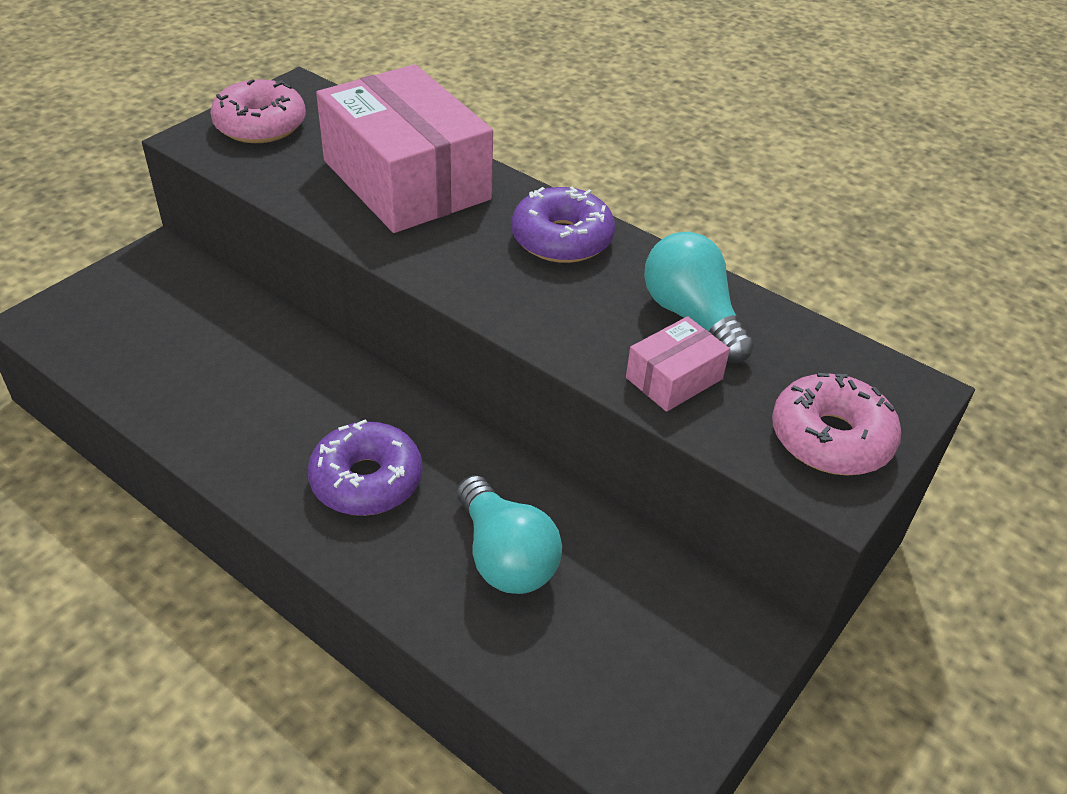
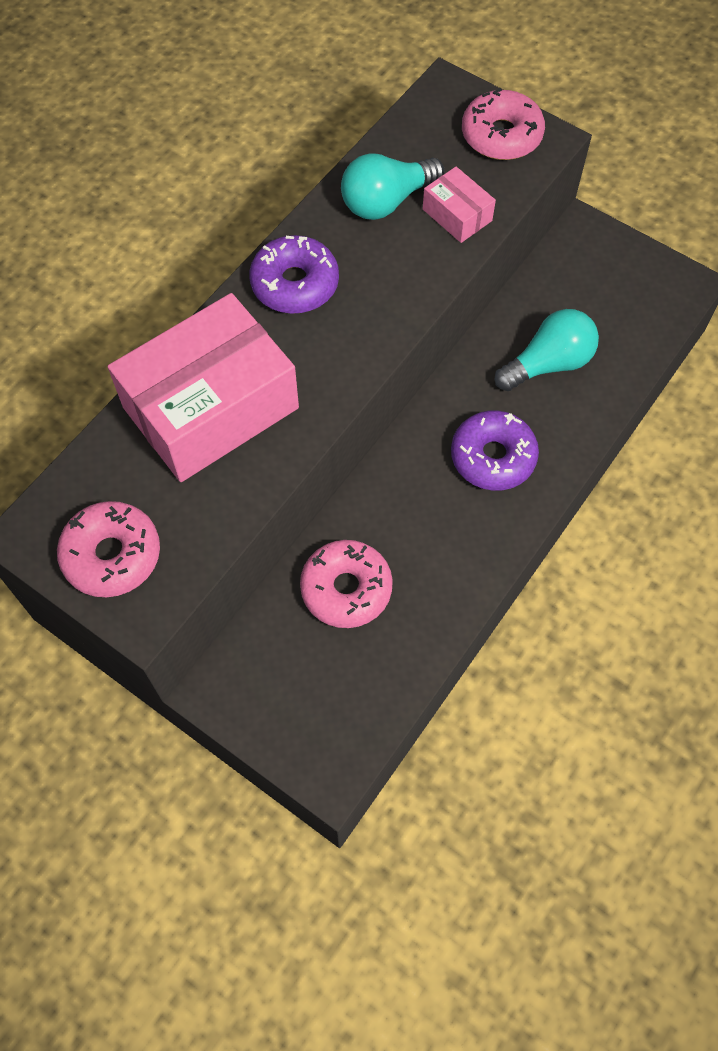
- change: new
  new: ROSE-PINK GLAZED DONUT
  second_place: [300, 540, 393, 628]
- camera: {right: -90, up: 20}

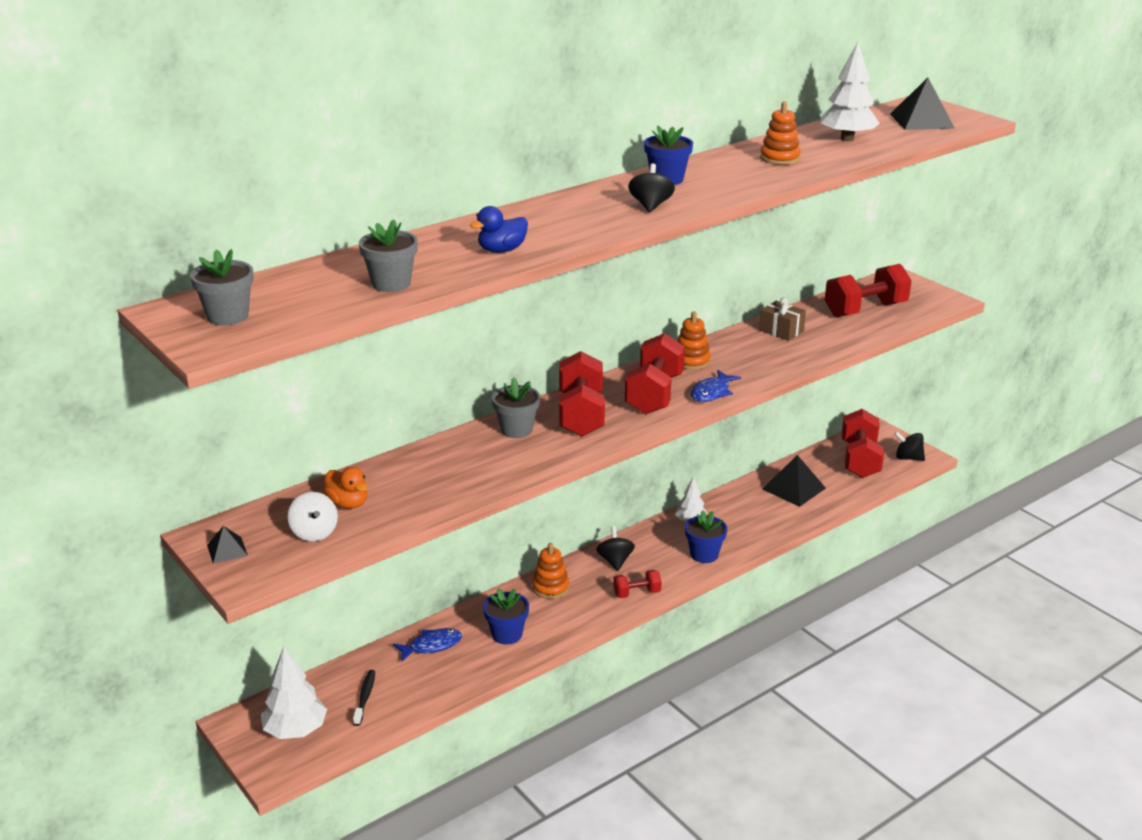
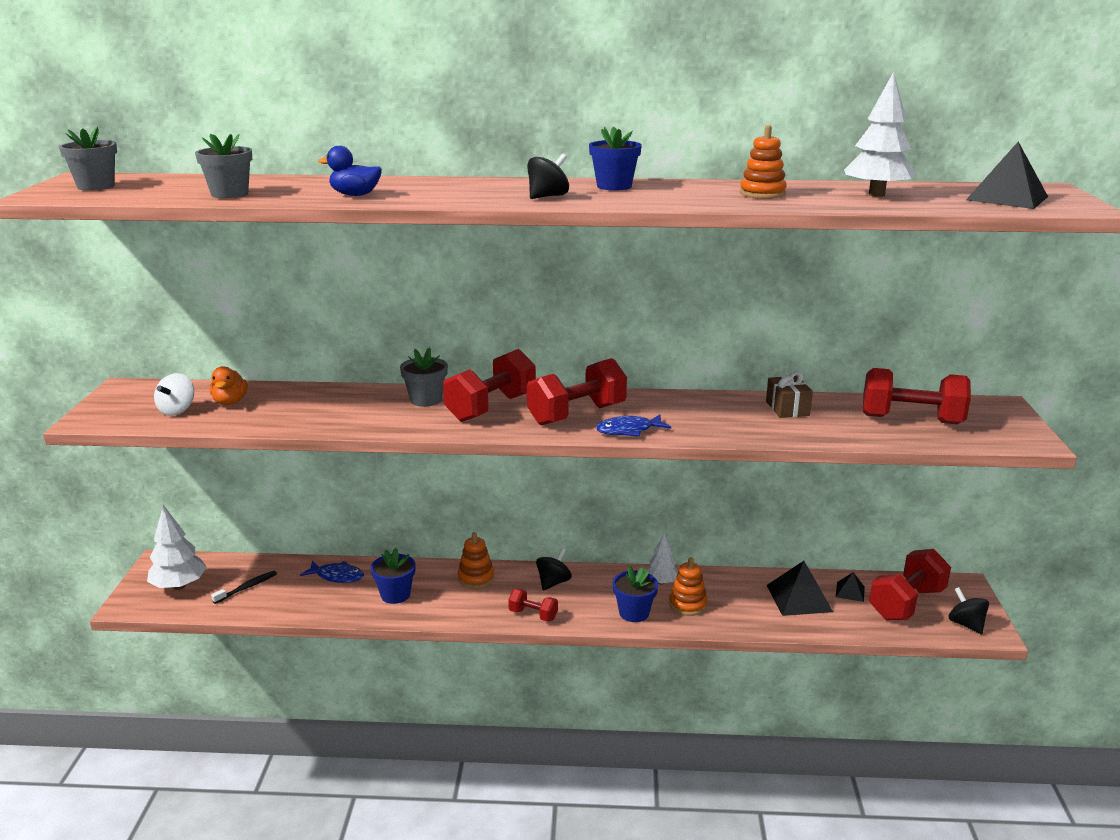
- change: shifted
  old: BRIGHT ORANGE STACKING TOY
  first_place: [678, 312, 711, 370]
  second_place: [669, 557, 708, 616]
- change: shifted
  old: EBONY SOLID PYRAMID
  first_place: [207, 526, 248, 564]
  second_place: [836, 572, 865, 602]
- camera: {right: 40, up: -5}

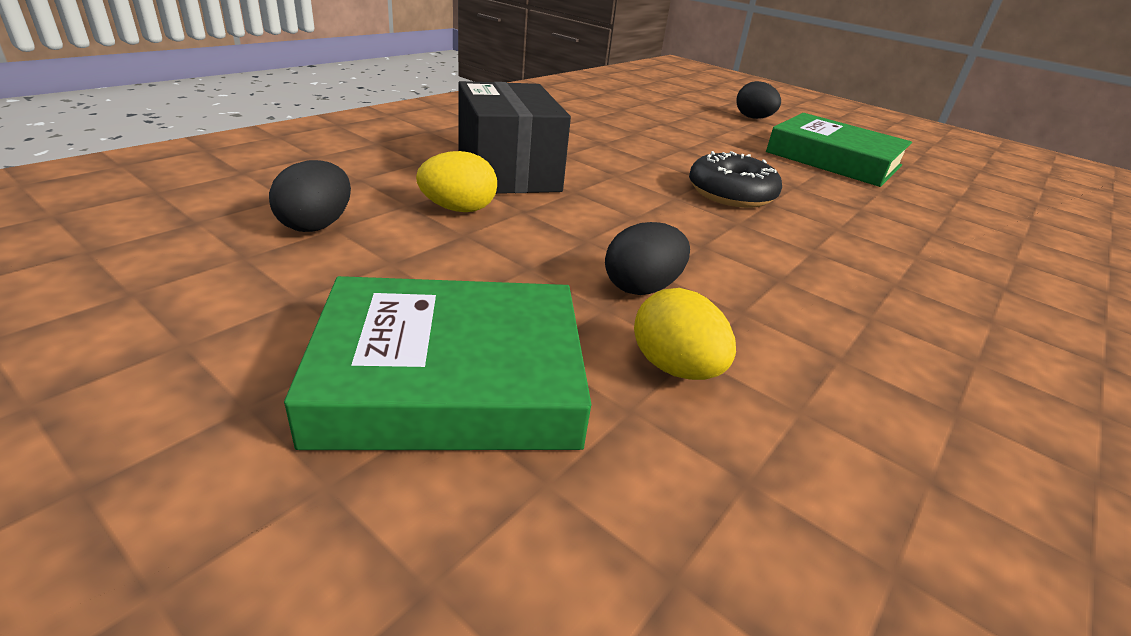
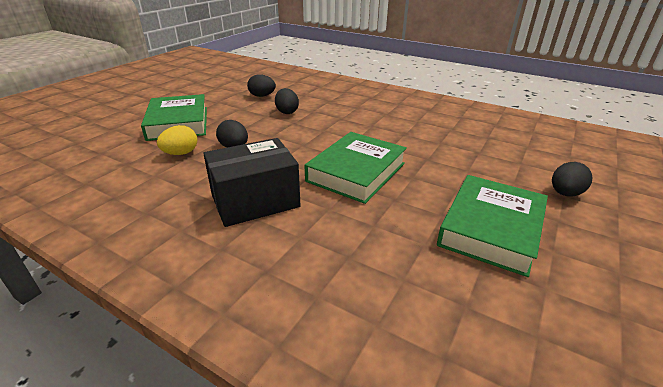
- change: shifted
  old: EBONY PACKAGE
  first_place: [458, 81, 571, 194]
  second_place: [203, 138, 300, 227]
- change: repainted
  old: YELLOW TOY EGG
  new: EBONY TOY EGG
  first_place: [416, 151, 497, 212]
  second_place: [275, 88, 299, 114]
- change: swapped
  old: EBONY GLAZED DONUT
  new: LEAF-GREEN HARDCOVER
  first_place: [689, 151, 782, 208]
  second_place: [304, 132, 407, 204]
- camera: {right: 85, up: 0}

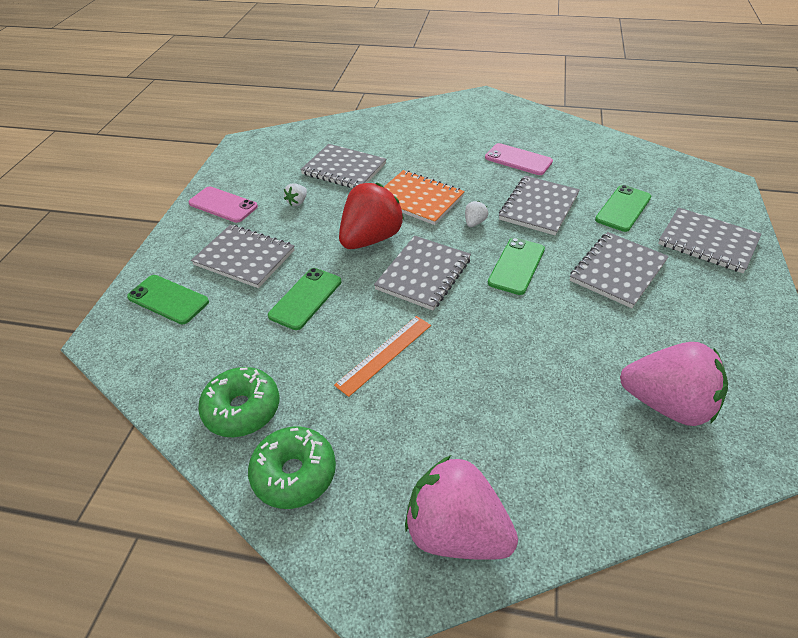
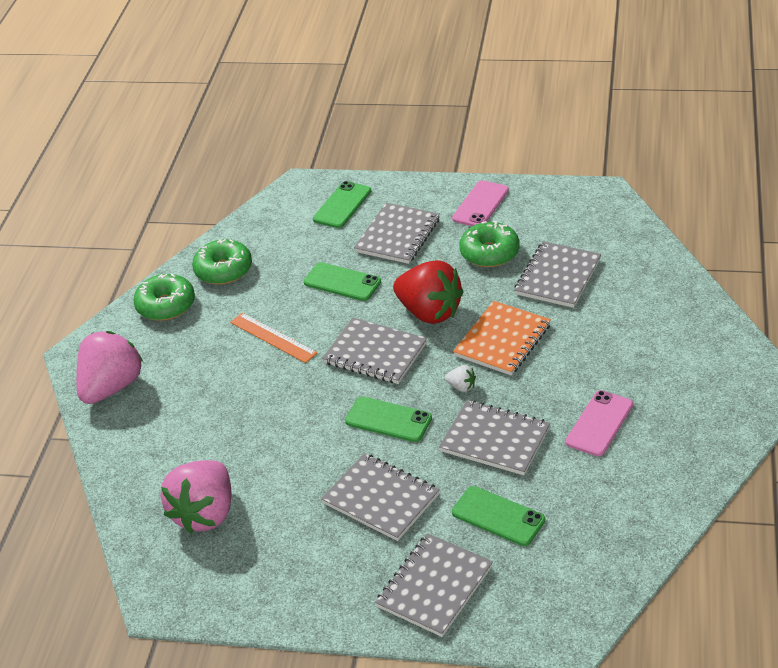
- change: swapped
  old: SNOW-WHITE BERRY
  new: LEAF-GREEN GLAZED DONUT
  first_place: [284, 183, 307, 206]
  second_place: [459, 221, 520, 267]
- camera: {right: 90, up: -5}

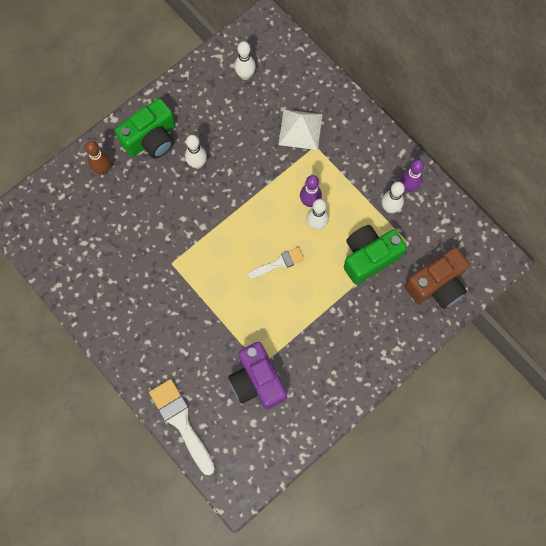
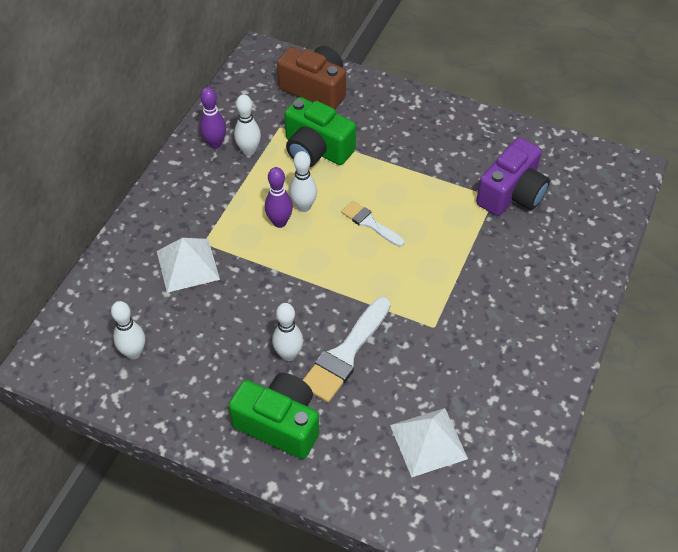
- change: gone
  old: BROWN BOWLING PIN
  first_place: [85, 141, 111, 175]
- change: shifted
  old: SNOW-WHITE PAINTBRUSH
  first_place: [149, 379, 215, 475]
  second_place: [303, 297, 391, 403]
- change: new
  new: SNOW-WHITE SOLID PYRAMID
  second_place: [390, 408, 468, 477]
- camera: {right: -115, up: -20}

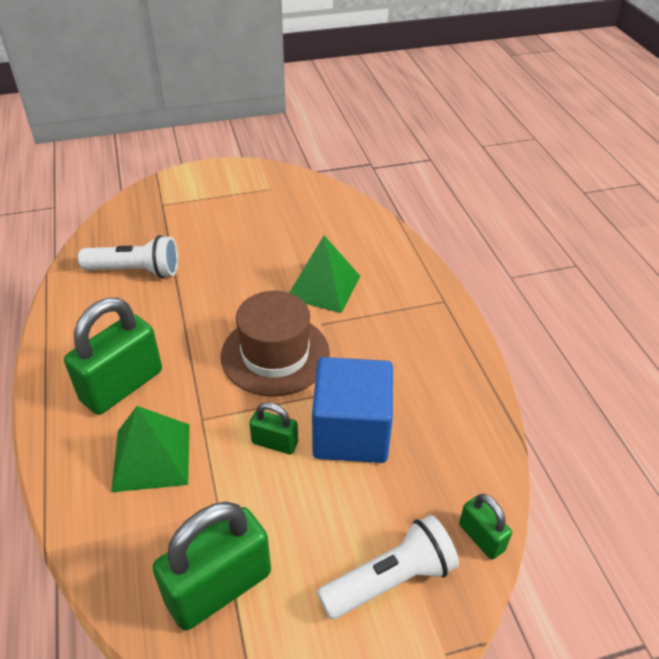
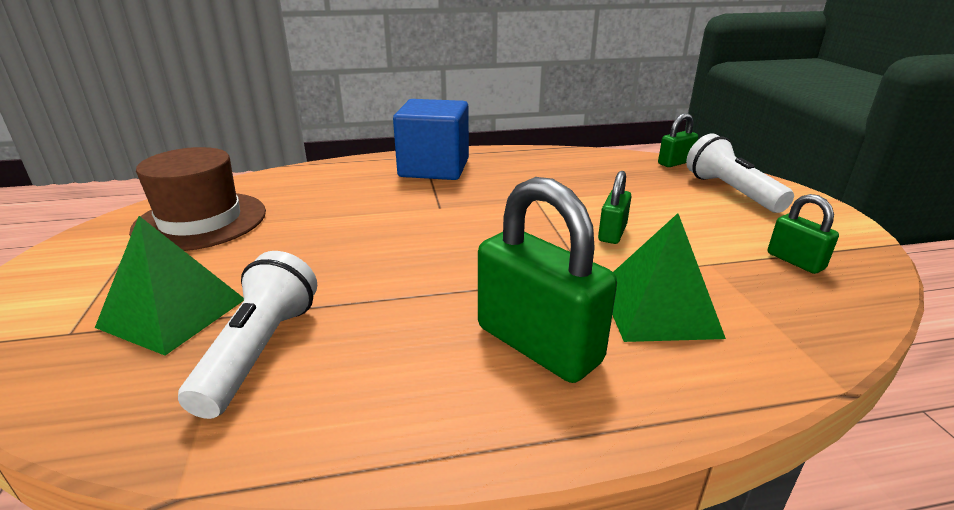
- change: shifted
  old: LEAF-GREEN SOLID PYRAMID
  first_place: [289, 236, 360, 313]
  second_place: [95, 216, 244, 356]
- change: shifted
  old: BROWN TOP HAT
  first_place: [221, 291, 330, 397]
  second_place: [129, 147, 266, 251]
- change: shifted
  old: COBALT SOLID CUBE
  first_place: [312, 357, 393, 463]
  second_place: [393, 99, 469, 180]
- change: scaled
  old: LEAF-GREEN LOCK
  first_place: [153, 502, 271, 631]
  second_place: [768, 194, 839, 274]
  factor: 0.51
- camera: {right: -85, up: -15}

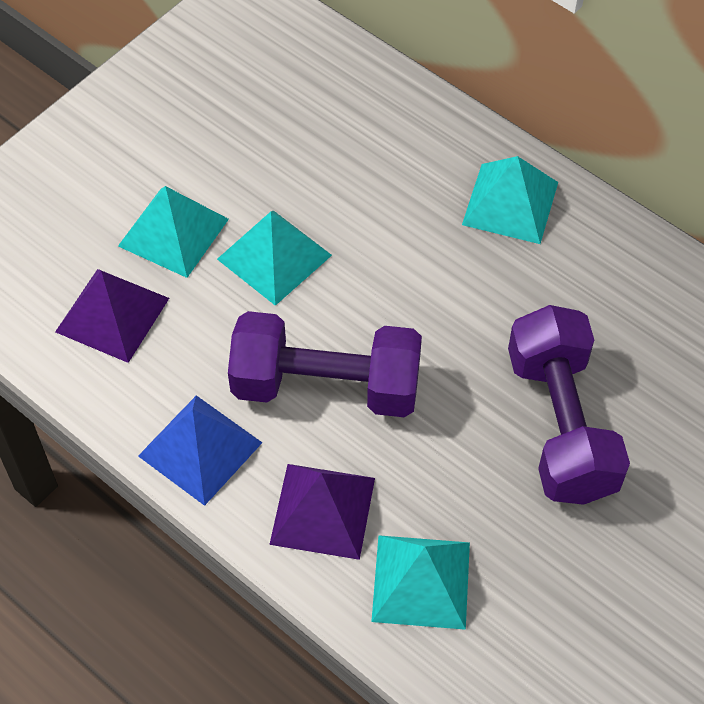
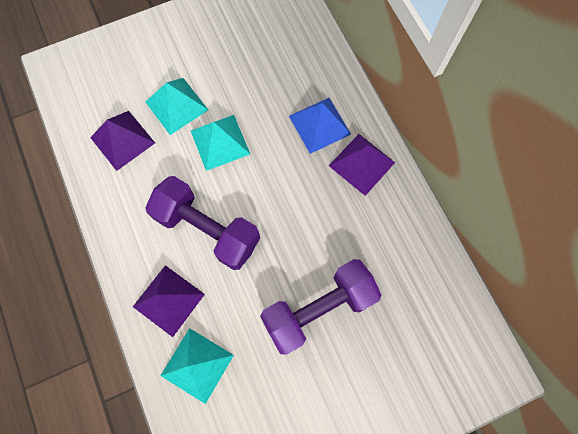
- change: repainted
  old: TEAL SOLID PYRAMID
  new: PURPLE SOLID PYRAMID
  first_place: [462, 156, 558, 244]
  second_place: [329, 134, 395, 196]
- change: rotated
  old: PURPLE FREE WEIGHT
  first_place: [508, 305, 630, 505]
  second_place: [260, 259, 382, 355]
  degrees: 45
- change: shifted
  old: COBALT SOLID PYRAMID
  first_place: [138, 395, 262, 506]
  second_place: [289, 98, 351, 154]
- camera: {right: 25, up: 15}

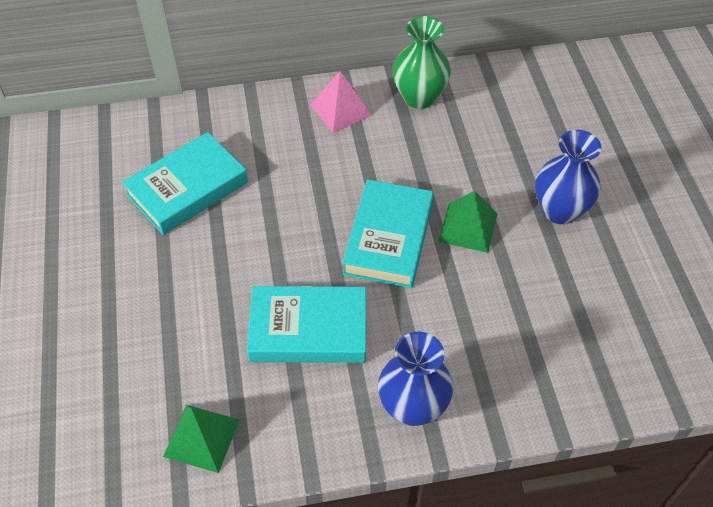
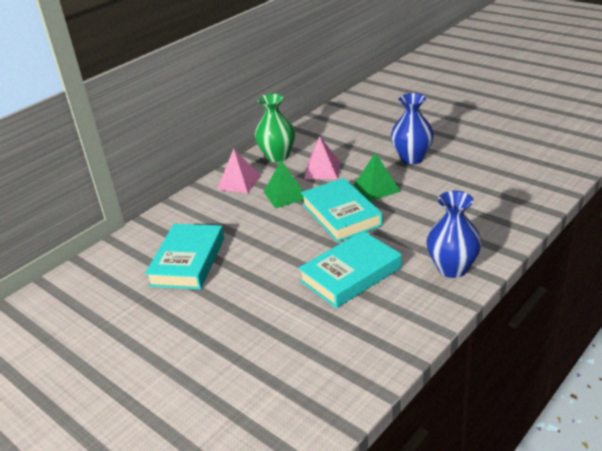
- change: shifted
  old: LEAF-GREEN SOLID PYRAMID
  first_place: [163, 405, 240, 473]
  second_place: [264, 160, 304, 209]
- change: new
  new: ROSE-PINK SOLID PYRAMID
  second_place: [304, 136, 340, 179]
- camera: {right: -35, up: -20}

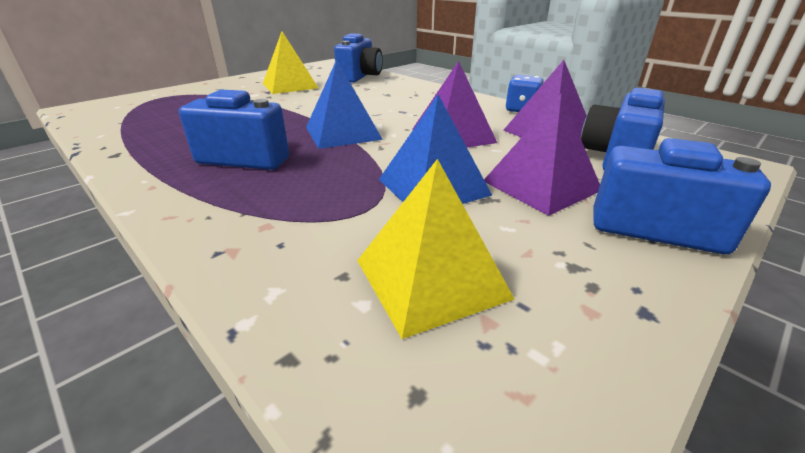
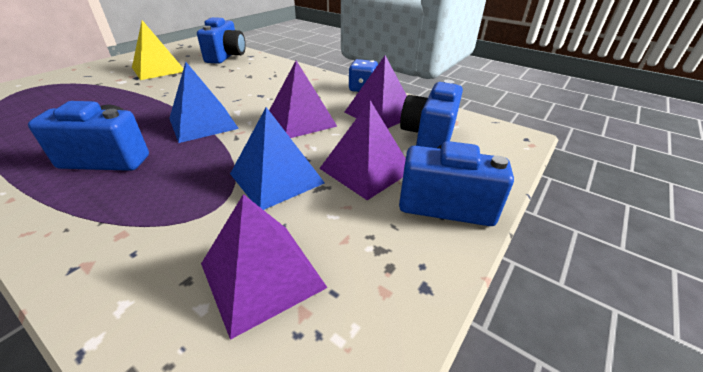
- change: repainted
  old: YELLOW SOLID PYRAMID
  new: PURPLE SOLID PYRAMID
  first_place: [357, 159, 514, 339]
  second_place: [201, 194, 328, 340]
- camera: {right: -10, up: 5}

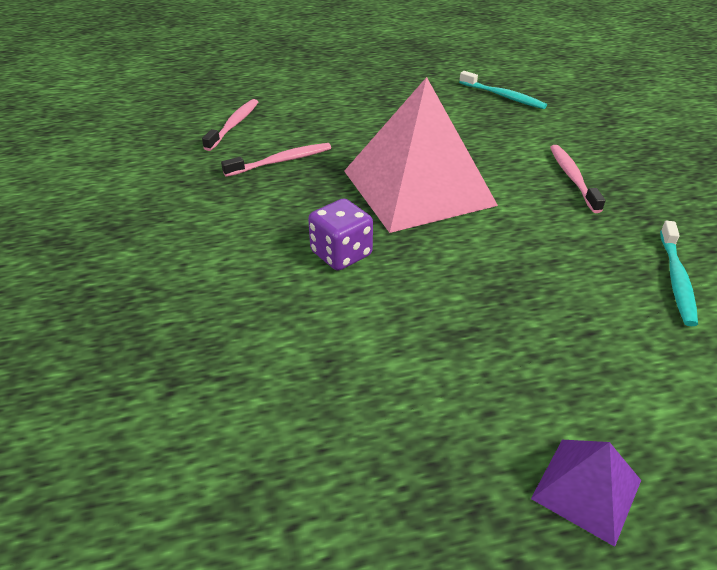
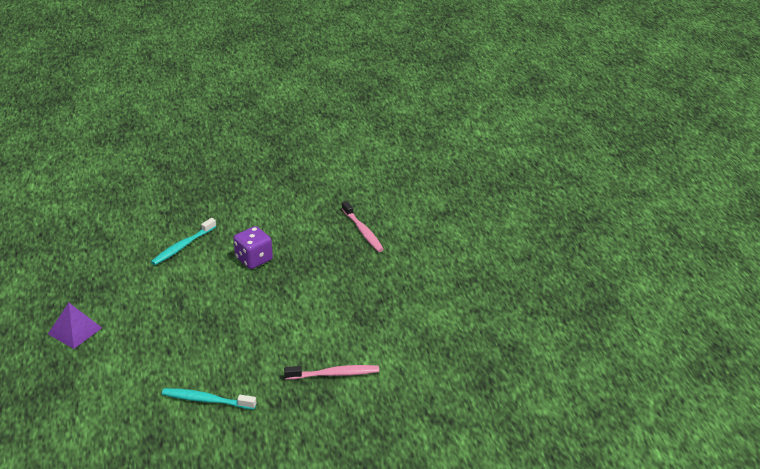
- change: shifted
  old: TEAL TOOTH BRUSH
  first_place: [459, 71, 547, 109]
  second_place: [151, 218, 216, 265]
- change: gone
  old: ROSE-PINK SOLID PYRAMID
  first_place: [344, 77, 498, 233]
- change: gone
  old: ROSE-PINK TOOTH BRUSH
  first_place: [202, 99, 258, 151]
- camera: {right: 90, up: -5}

